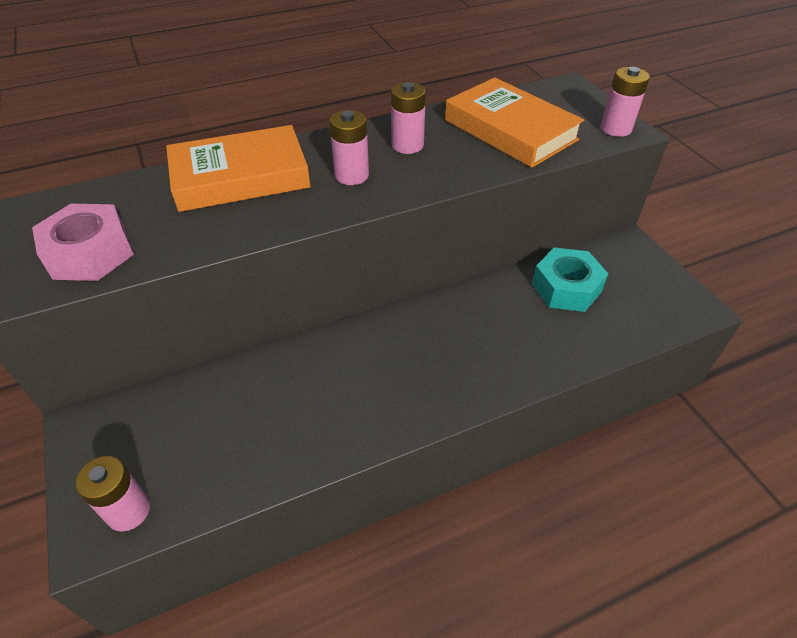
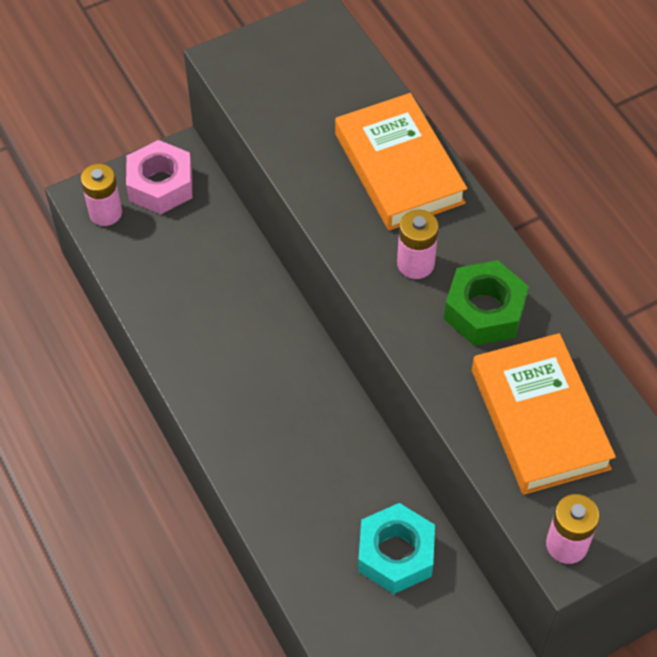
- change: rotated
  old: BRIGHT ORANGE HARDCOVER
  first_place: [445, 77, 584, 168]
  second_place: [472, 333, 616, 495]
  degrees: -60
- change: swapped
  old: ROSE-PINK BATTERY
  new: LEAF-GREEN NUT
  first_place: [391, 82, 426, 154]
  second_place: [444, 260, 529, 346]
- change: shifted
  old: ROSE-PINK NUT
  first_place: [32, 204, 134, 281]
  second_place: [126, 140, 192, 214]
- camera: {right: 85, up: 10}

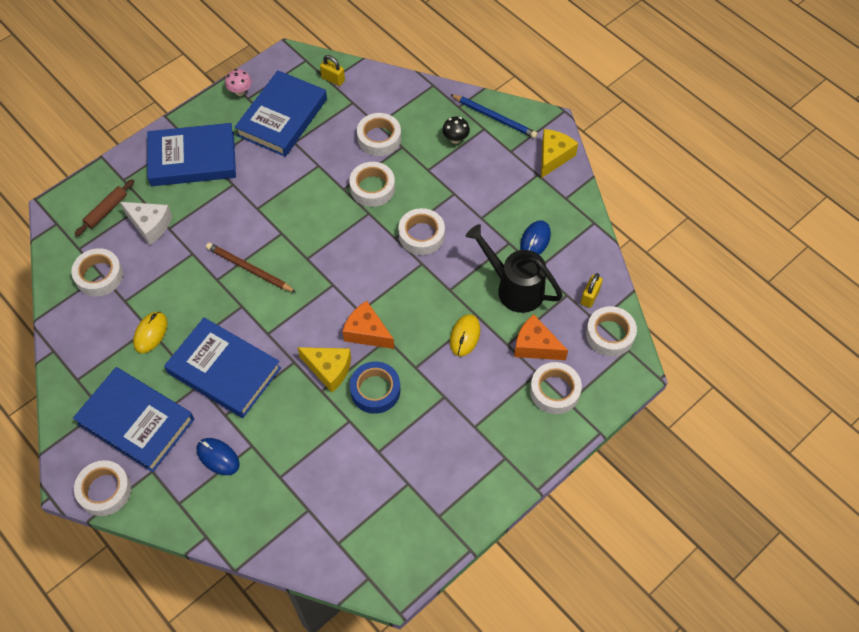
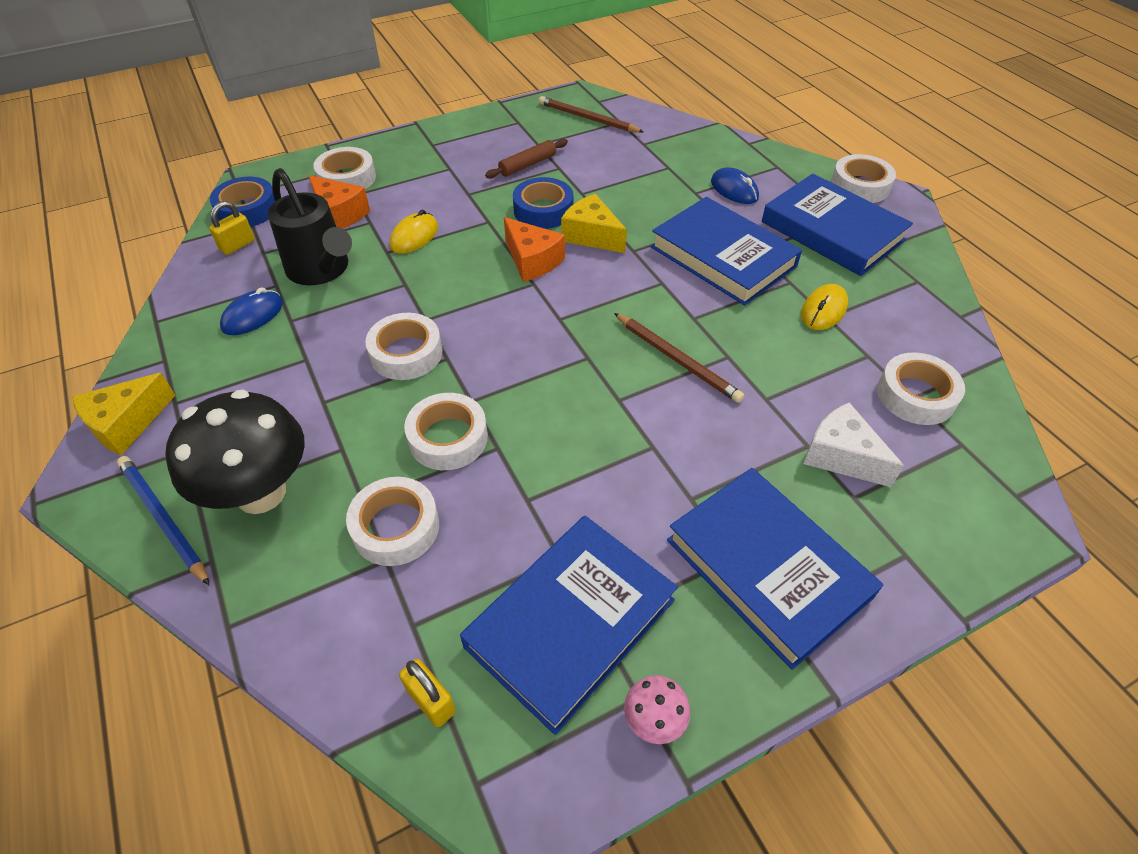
- change: scaled
  old: EBONY TOADSTOOL
  first_place: [442, 117, 470, 144]
  second_place: [165, 390, 305, 514]
  factor: 2.33
- change: rotated
  old: COBALT HARDCOVER
  first_place: [147, 123, 236, 186]
  second_place: [667, 468, 883, 670]
  degrees: 45
- change: shifted
  old: BROWN DOUGH ROLLER
  first_place: [75, 179, 134, 236]
  second_place: [485, 138, 568, 179]
- change: repainted
  old: SNOW-WHITE STICKY TAPE
  new: COBALT STICKY TAPE
  first_place: [586, 306, 637, 356]
  second_place: [210, 177, 275, 227]
- change: new
  new: BROWN LEAD PENCIL
  second_place: [539, 96, 644, 133]
- camera: {right: -165, up: -10}

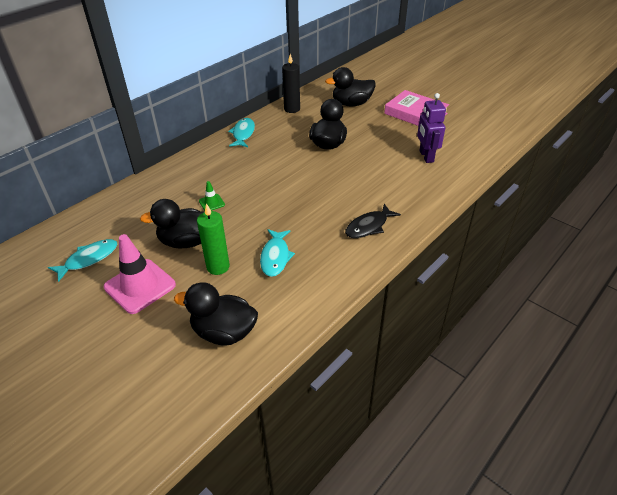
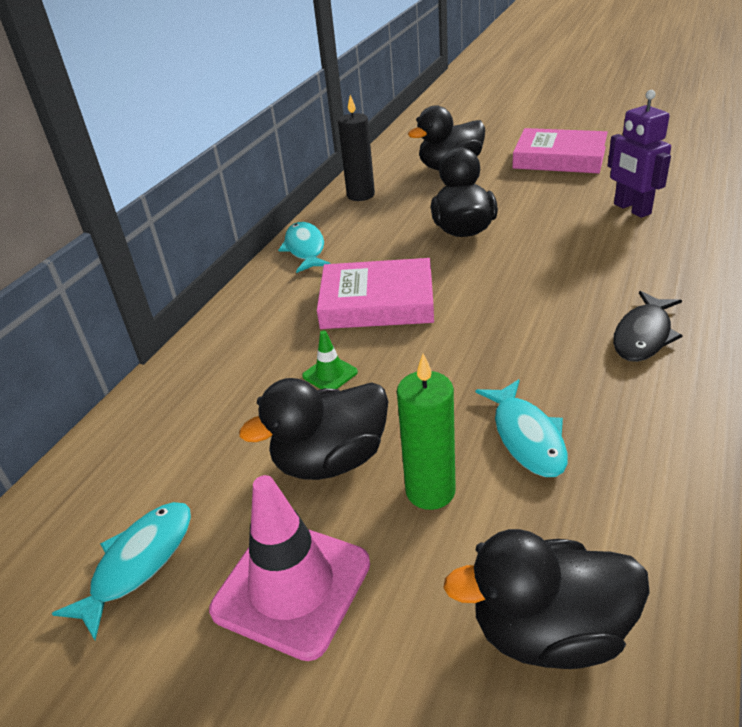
- change: new
  new: ROSE-PINK HARDCOVER
  second_place: [317, 258, 434, 329]
- camera: {right: -15, up: -5}

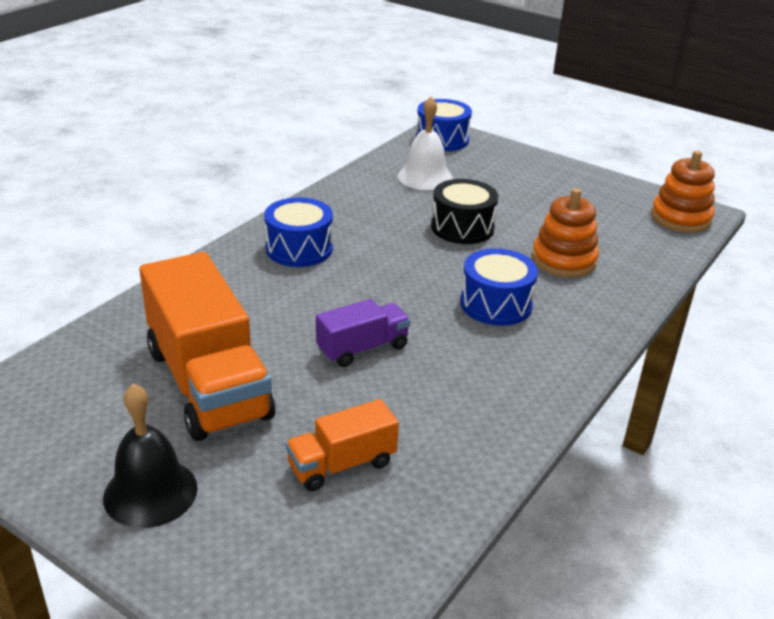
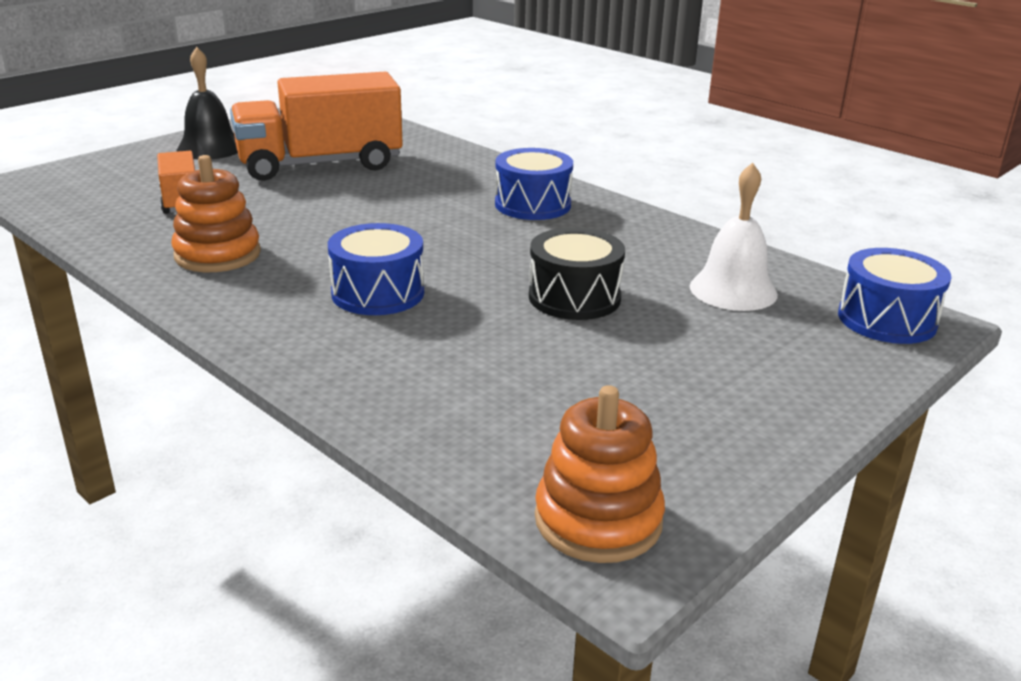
- change: shifted
  old: BRIGHT ORANGE STACKING TOY
  first_place: [532, 188, 599, 277]
  second_place: [171, 155, 261, 272]
- change: gone
  old: PURPLE LORRY
  first_place: [316, 299, 410, 367]
- camera: {right: 100, up: -5}

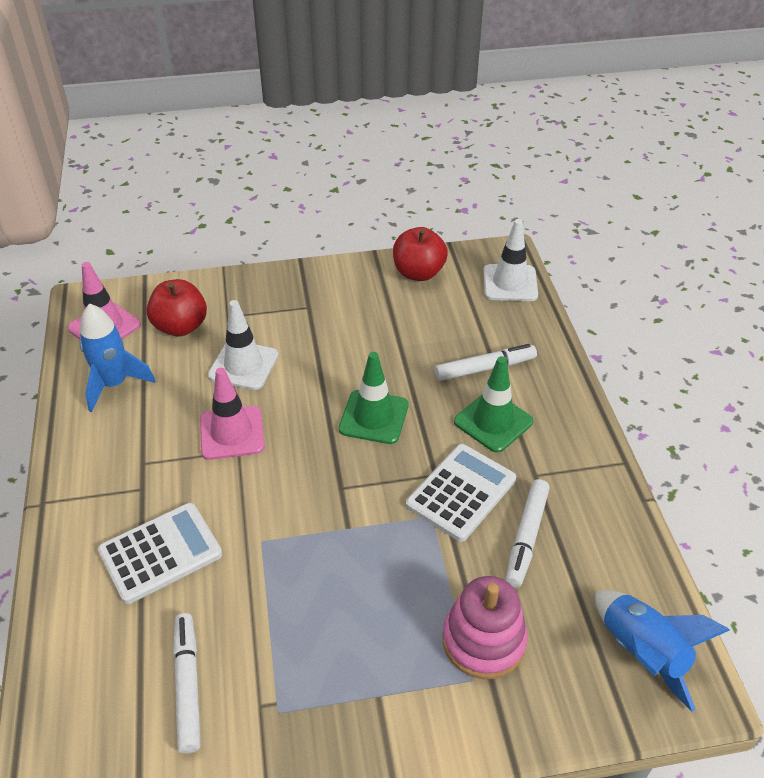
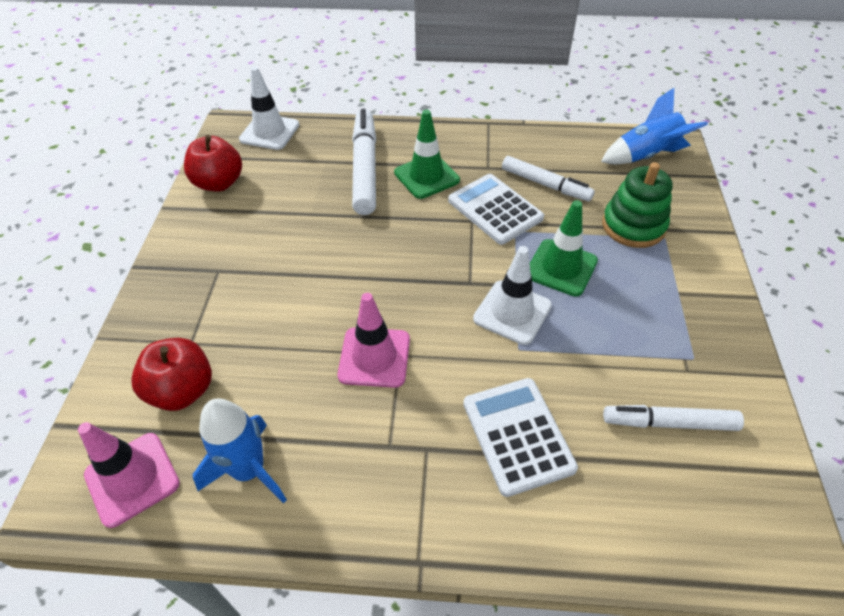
- change: shifted
  old: SNOW-WHITE ROAD CONE
  first_place: [208, 300, 279, 390]
  second_place: [473, 246, 552, 345]
- change: scaled
  old: SNOW-WHITE MARKER PEN
  first_place: [434, 344, 537, 381]
  second_place: [352, 109, 376, 215]
  factor: 1.54
- change: shifted
  old: LEAF-GREEN ROAD CONE
  first_place: [339, 352, 409, 444]
  second_place: [530, 200, 598, 296]
- change: repainted
  old: ROSE-PINK STACKING TOY
  new: LEAF-GREEN STACKING TOY
  first_place: [442, 576, 528, 679]
  second_place: [602, 162, 673, 248]
- camera: {right: -75, up: 5}

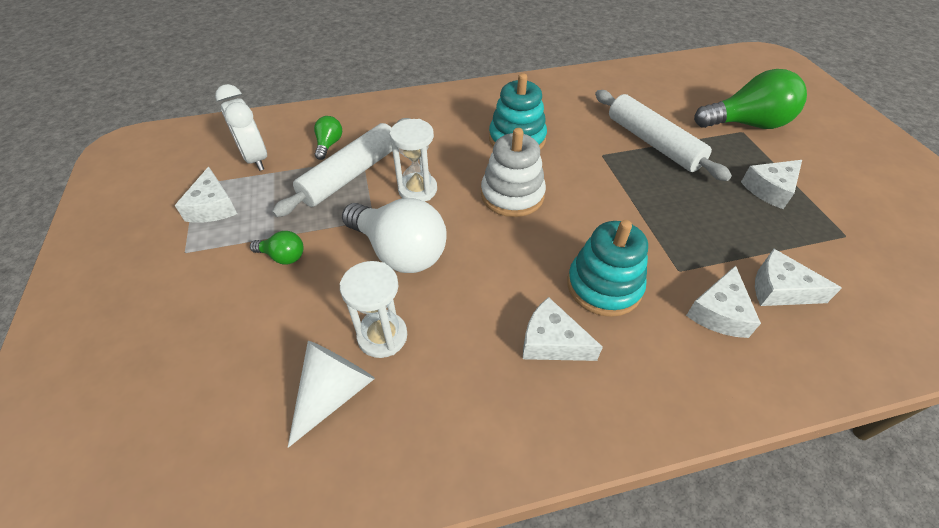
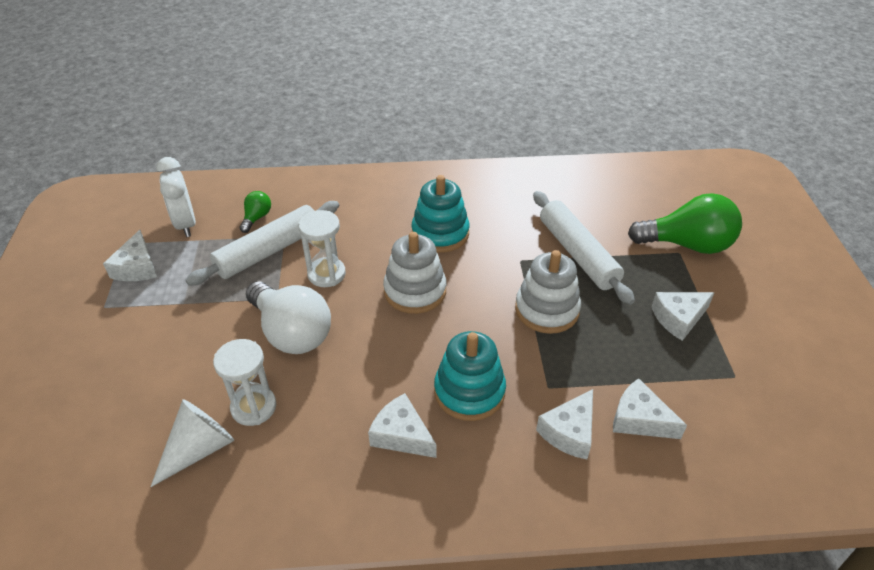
- change: gone
  old: LEAF-GREEN LIGHTBULB
  first_place: [250, 231, 303, 264]
- change: new
  new: SNOW-WHITE STACKING TOY
  second_place: [515, 250, 581, 334]
- camera: {right: 10, up: -5}

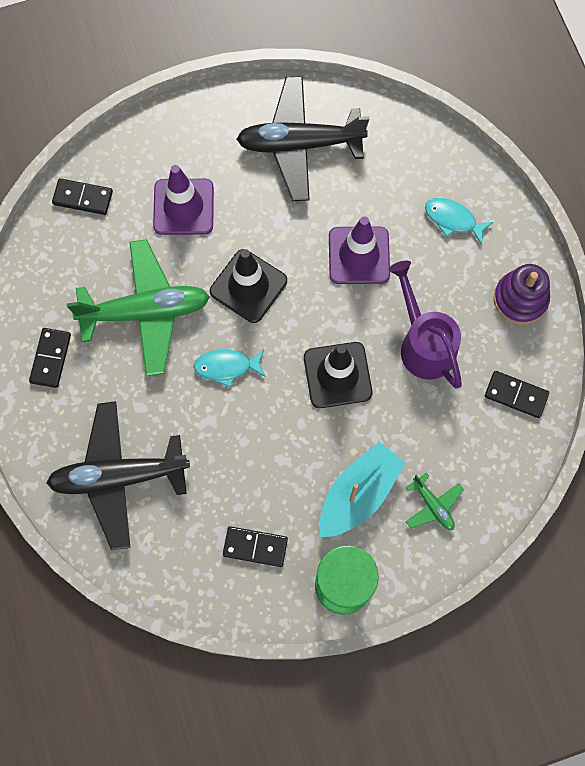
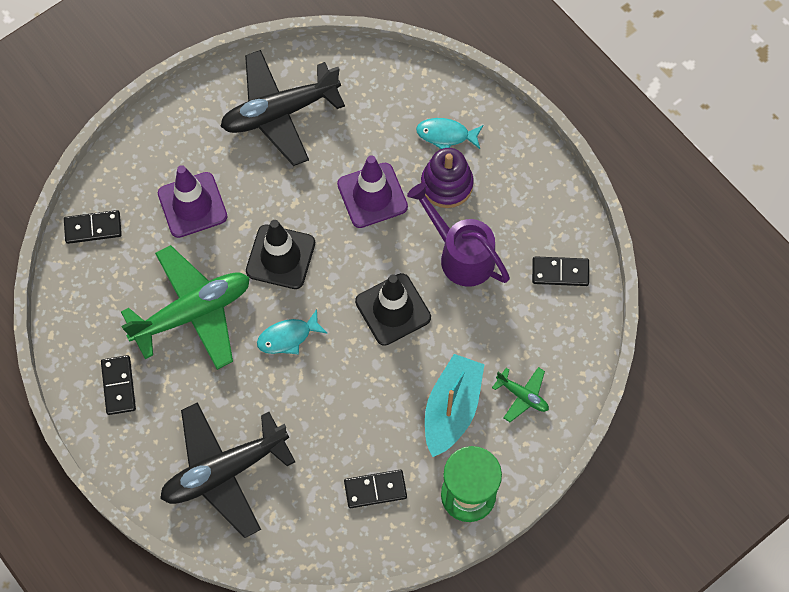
- change: shifted
  old: PURPLE STACKING TOY
  first_place: [493, 264, 550, 325]
  second_place: [421, 148, 474, 208]
- camera: {right: -20, up: -5}

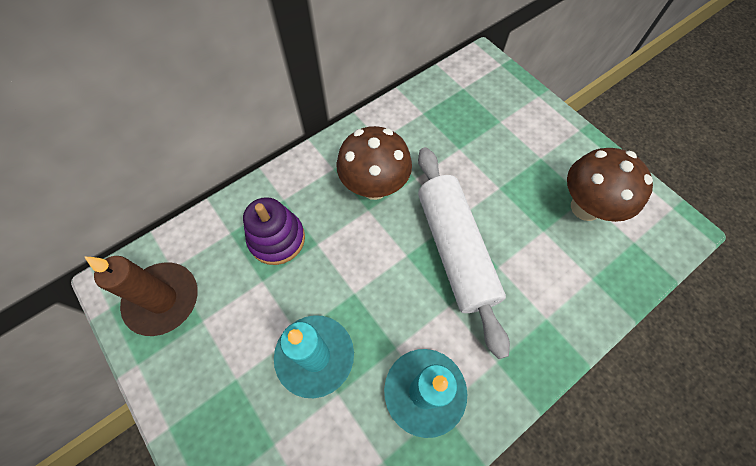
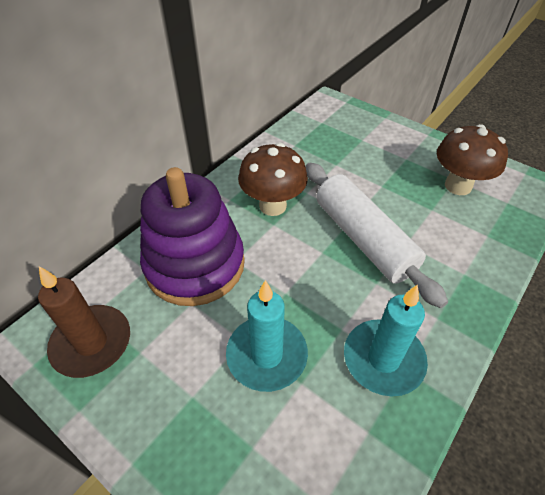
- change: scaled
  old: PURPLE STACKING TOY
  first_place: [243, 197, 305, 265]
  second_place: [140, 167, 245, 306]
  factor: 1.77
- camera: {right: -15, up: -15}

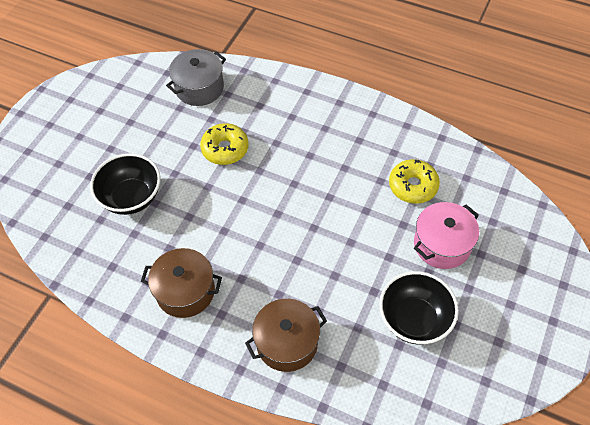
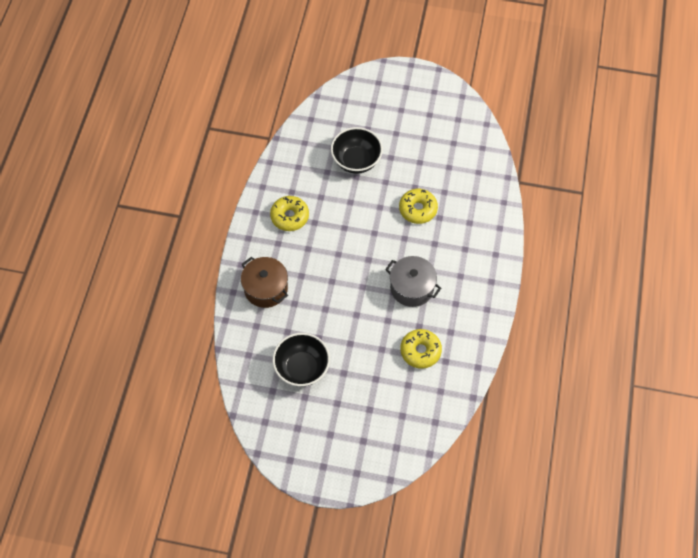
- change: shifted
  old: ASH-GREY STOCKPOT
  first_place: [166, 49, 226, 106]
  second_place: [385, 256, 441, 307]
- change: gone
  old: ROSE-PINK STOCKPOT
  first_place: [414, 202, 479, 269]
- change: swapped
  old: BROWN STOCKPOT
  new: YELLOW GLAZED DONUT
  first_place: [141, 248, 222, 318]
  second_place: [270, 196, 309, 231]
- camera: {right: 75, up: 5}

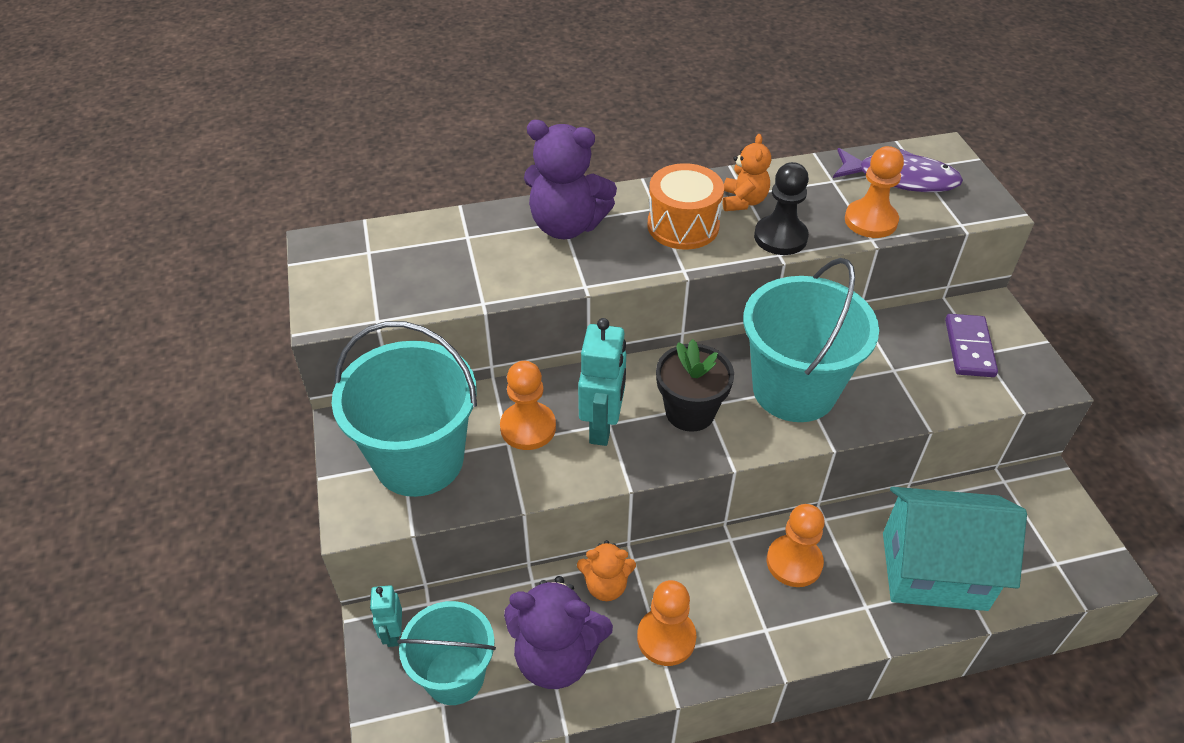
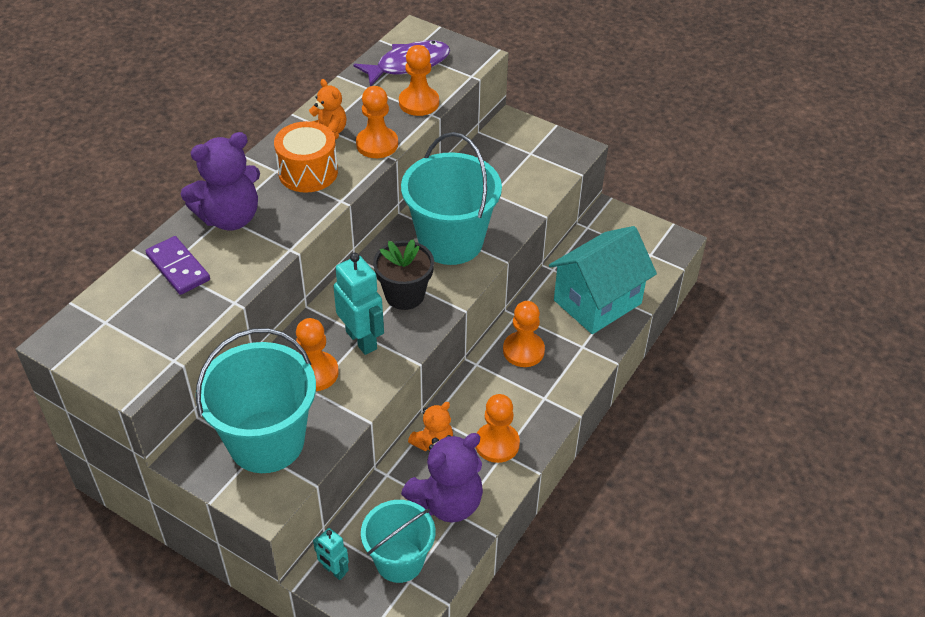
- change: repainted
  old: EBONY PAWN
  new: BRIGHT ORANGE PAWN
  first_place: [754, 162, 809, 255]
  second_place: [356, 86, 398, 158]
- change: shifted
  old: PURPLE DOMINO
  first_place: [945, 314, 998, 377]
  second_place: [146, 236, 210, 295]
- camera: {right: -45, up: 0}

